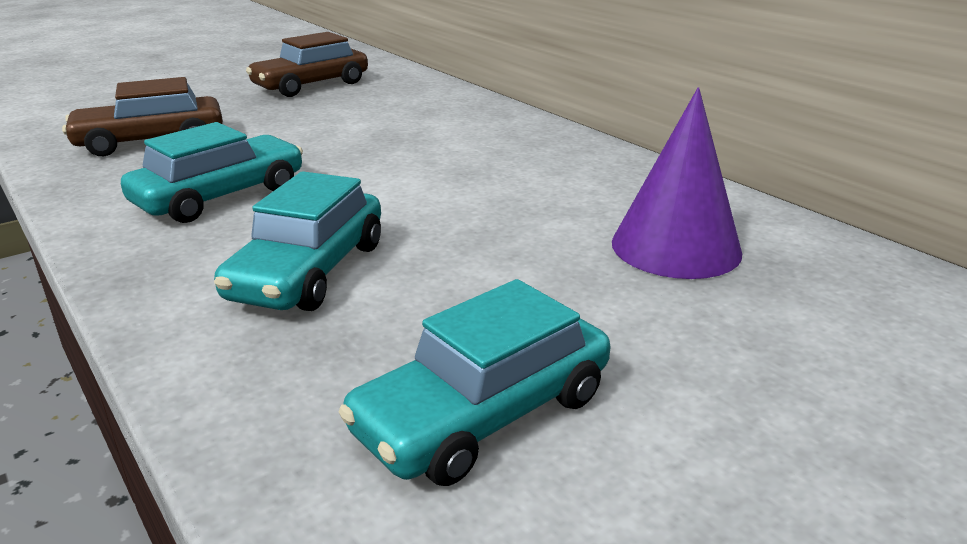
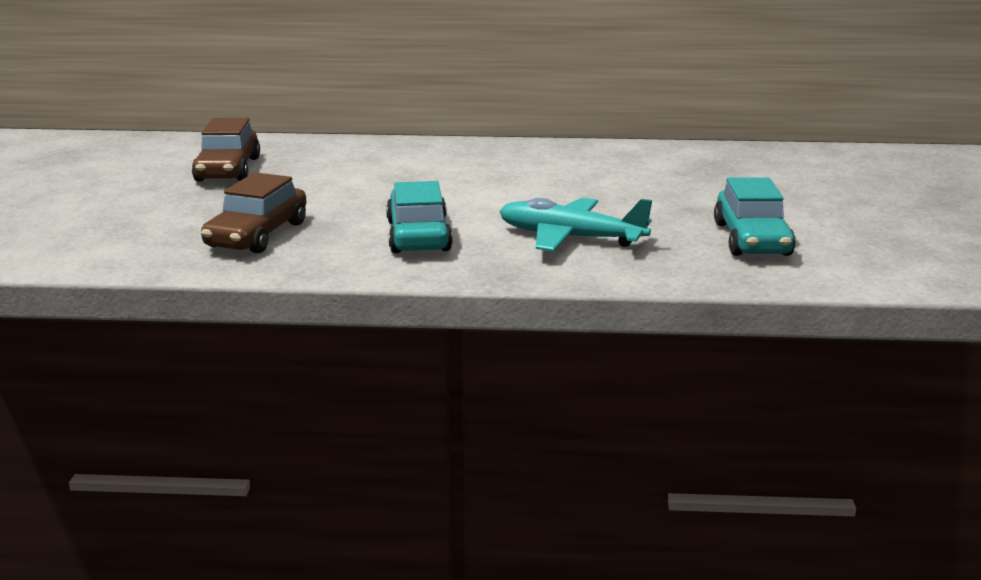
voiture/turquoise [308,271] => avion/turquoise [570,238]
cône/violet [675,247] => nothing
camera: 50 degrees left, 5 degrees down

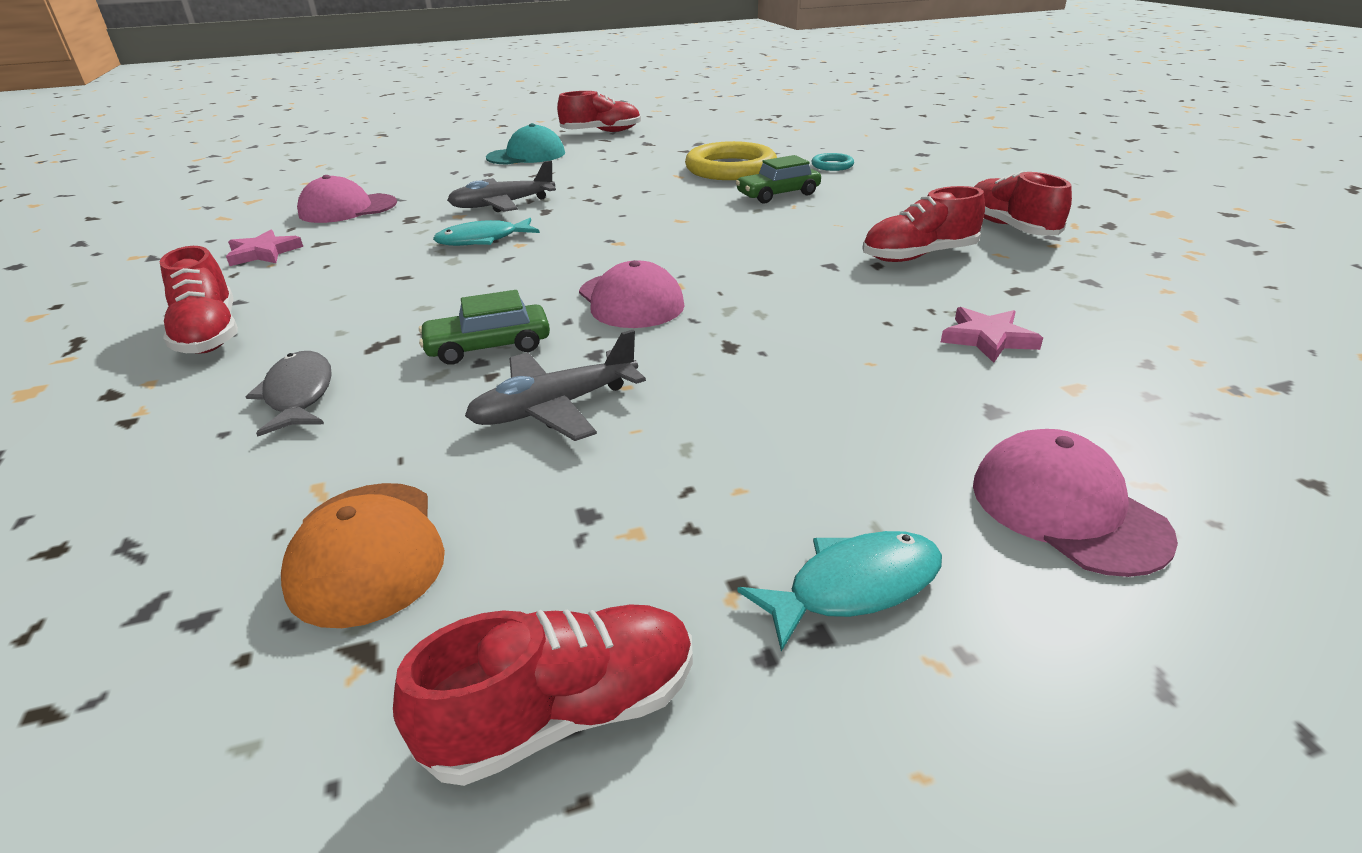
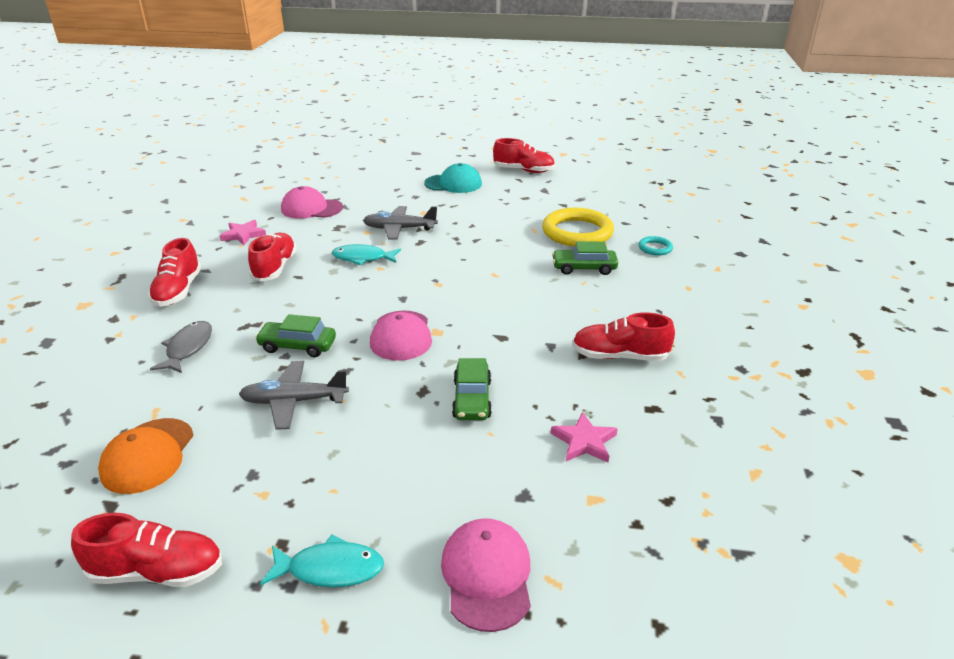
chaussure/rouge [1010,227] => chaussure/rouge [275,268], shifted
nothing => voiture/vert [472,399]
camera: 25 degrees right, 0 degrees up

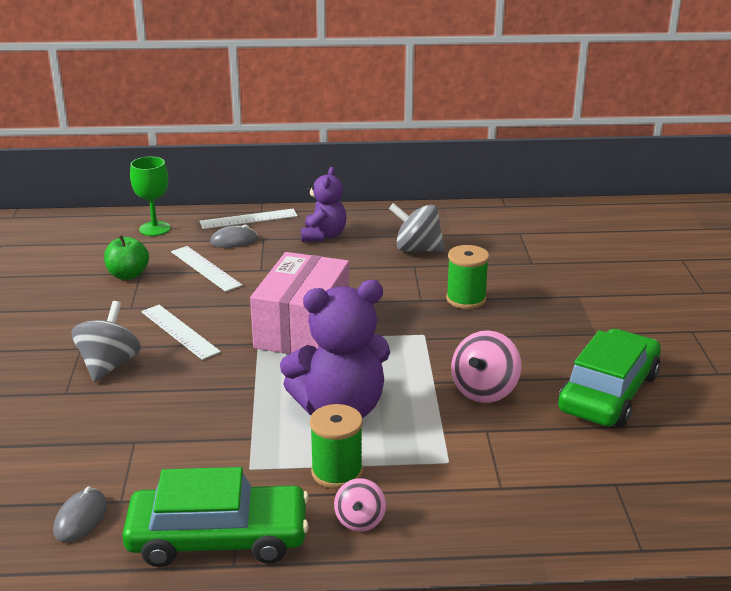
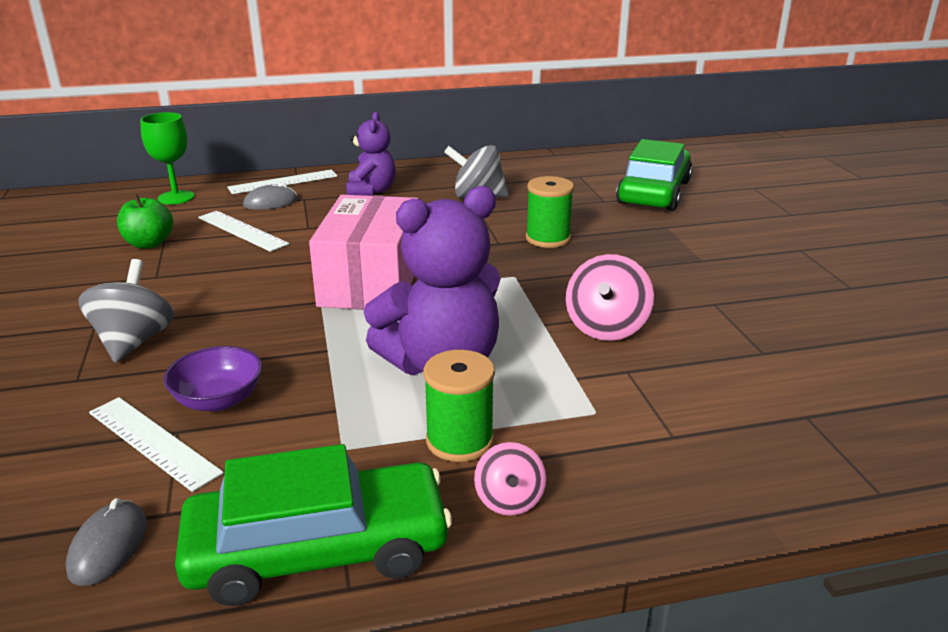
règle/blanc [179,331] => règle/blanc [152,442], shifted
voiture/vert [608,393] => voiture/vert [654,192], shifted
nothing => bol/violet [218,400]
camera: 10 degrees left, 0 degrees up

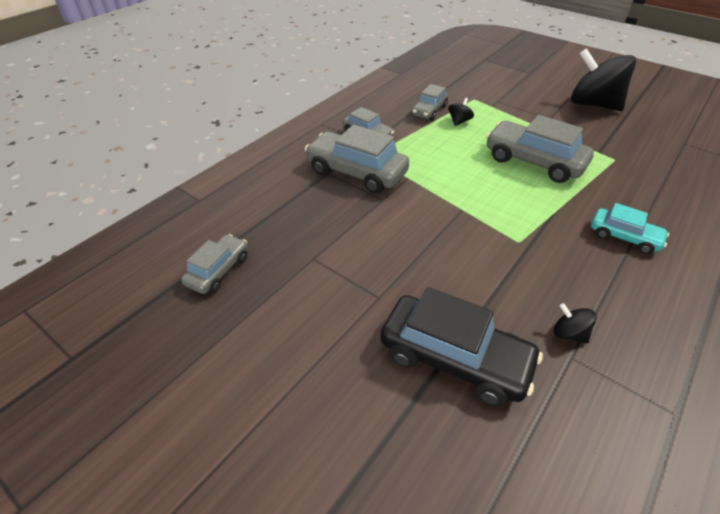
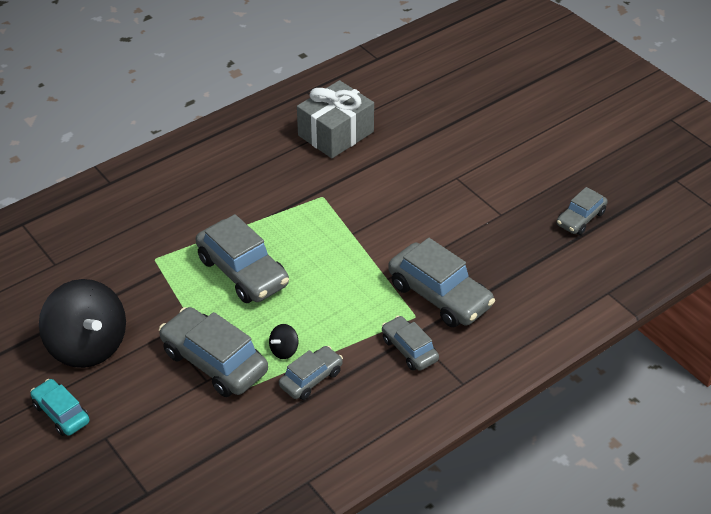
voiture/noir [454,358] => nothing
toupie/noir [569,333] => cadeau/gris [335,134]
voiture/turquoise [624,237] => voiture/turquoise [61,413], shifted
nothing => voiture/gris [214,362]
camera: 165 degrees left, 0 degrees up

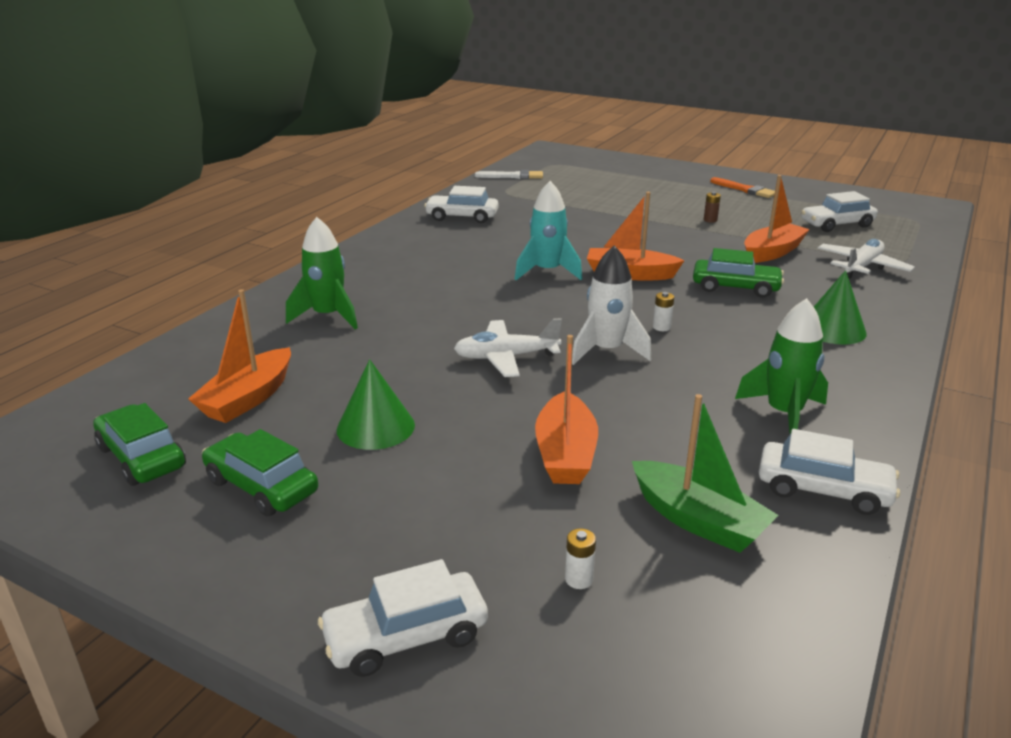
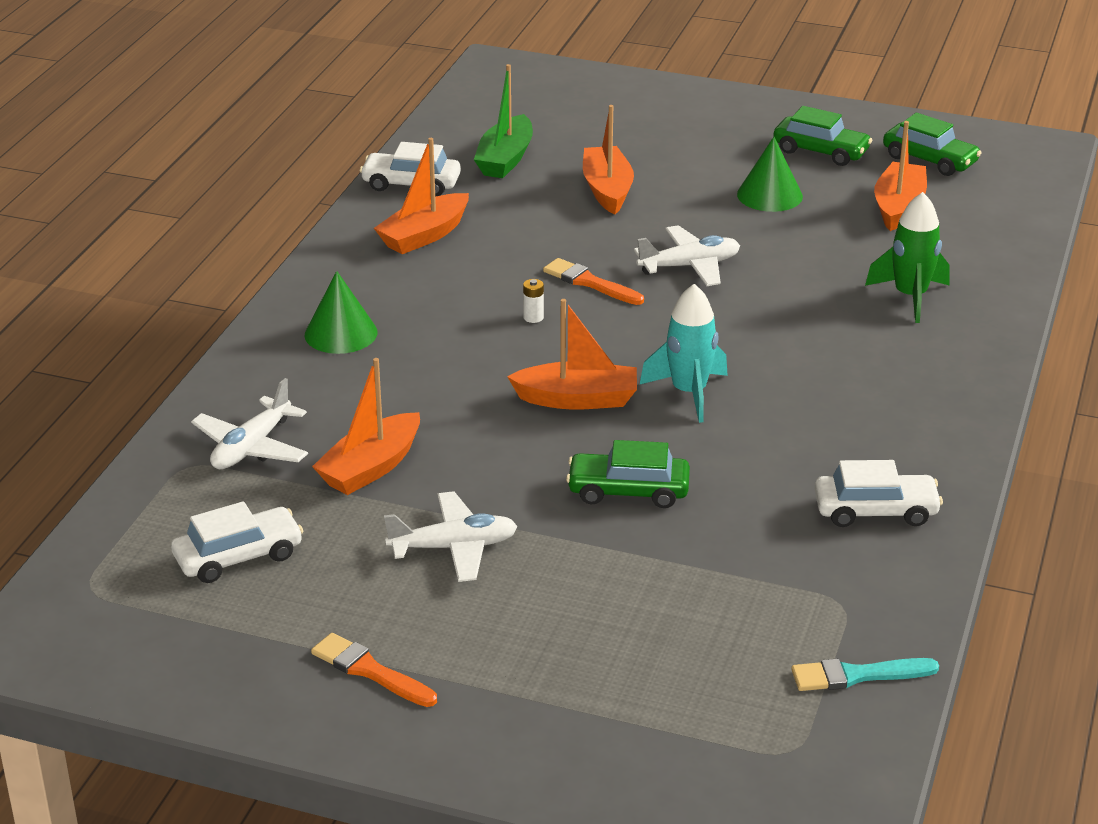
voiture/blanc [406,636] => nothing
pinceau/blanc [513,176] => pinceau/turquoise [857,675]
pile/blanc [579,579] => nothing
fusée/blanc [606,351] => pinceau/orange [589,283]
bateau/vert [698,520] => bateau/vert [505,159], 105 degrees counterclockwise
voiture/vert [735,287] => voiture/vert [628,491], shifted
pile/marron [710,220] => avion/blanc [454,547]
fusée/vert [784,414] => bateau/orange [424,235]
camera: 170 degrees right, 5 degrees up

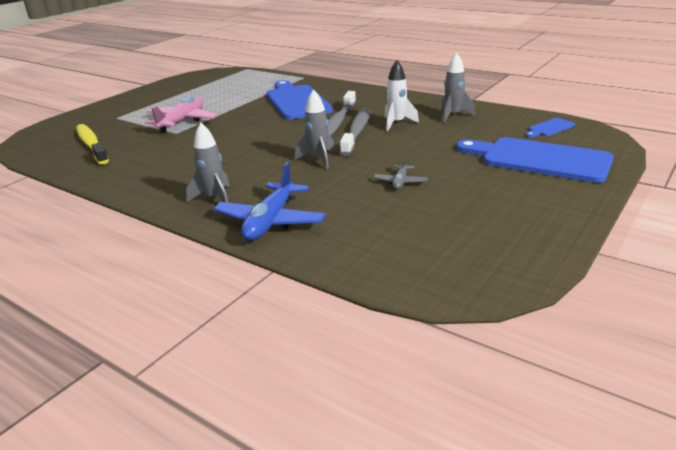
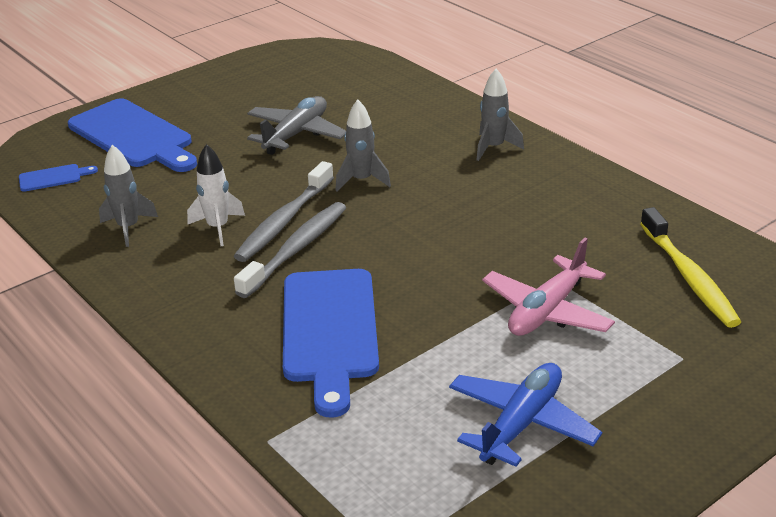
avion/bleu [270,221] => avion/bleu [521,423], shifted
avion/gris [400,182] => avion/gris [296,134], x1.96
camera: 165 degrees left, 5 degrees up

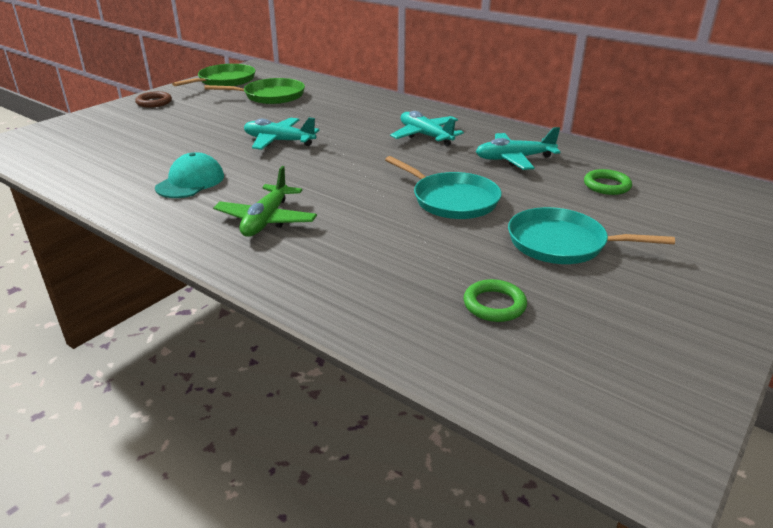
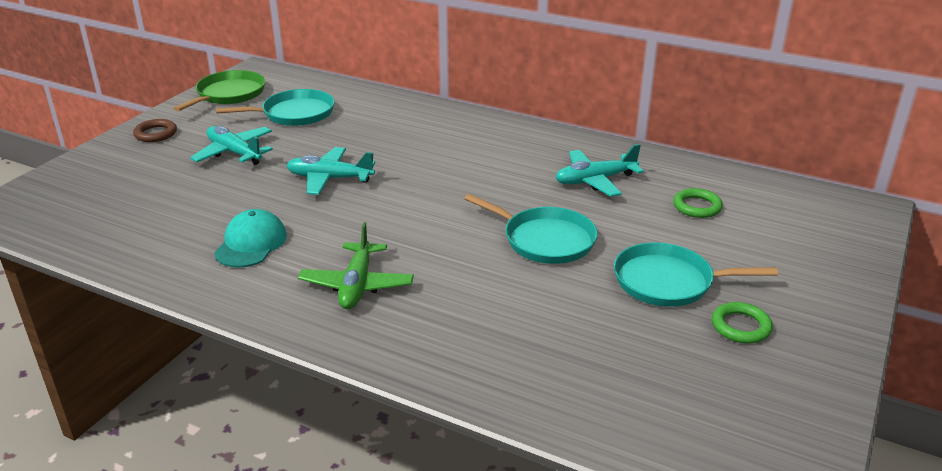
poêle/vert [271,96] => poêle/turquoise [294,114]
avion/turquoise [425,136] => avion/turquoise [234,153], shifted
anneau/vert [494,305] => anneau/vert [740,326], shifted
camera: 10 degrees left, 0 degrees up

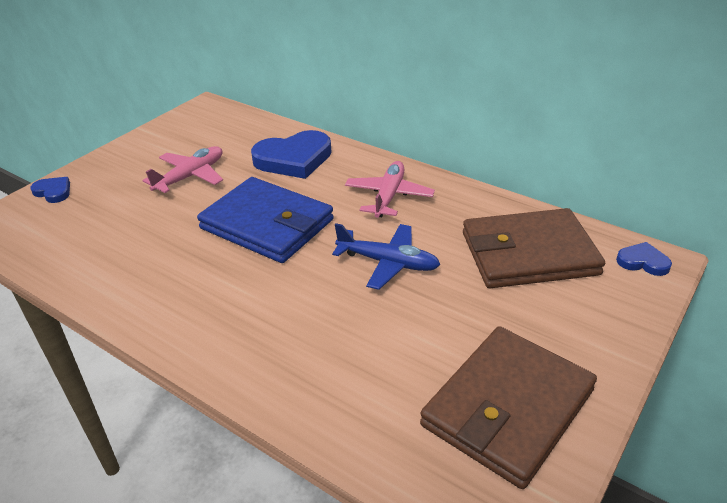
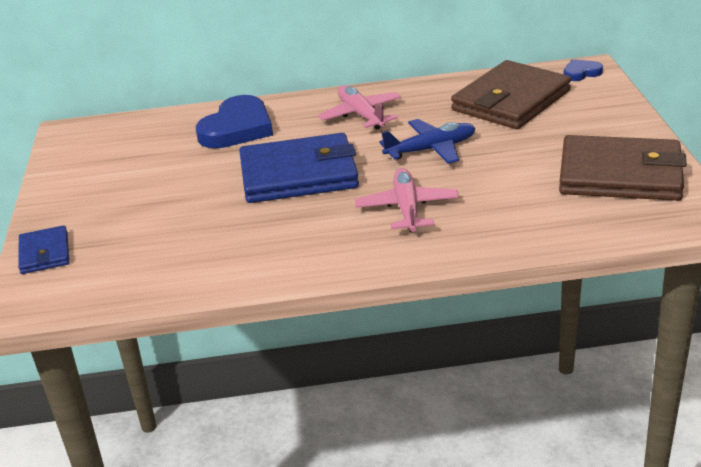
cœur/bleu [53,192] => portefeuille/bleu [44,253]
avion/rose [191,176] => avion/rose [407,208], shifted
portefeuille/marron [507,408] => portefeuille/marron [620,175], 75 degrees counterclockwise
camera: 40 degrees left, 5 degrees down

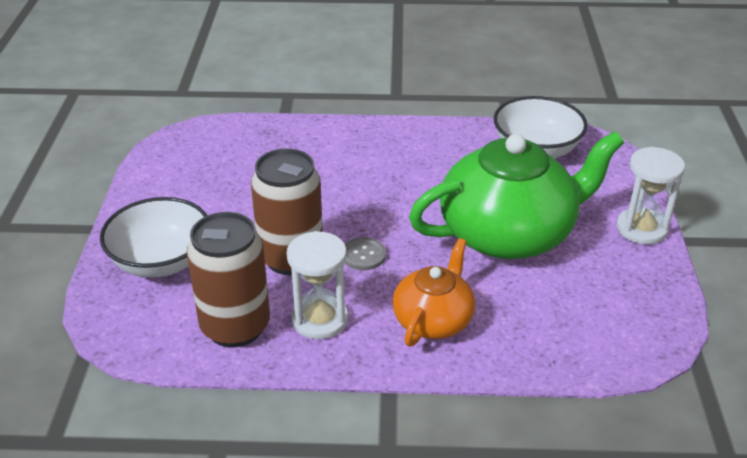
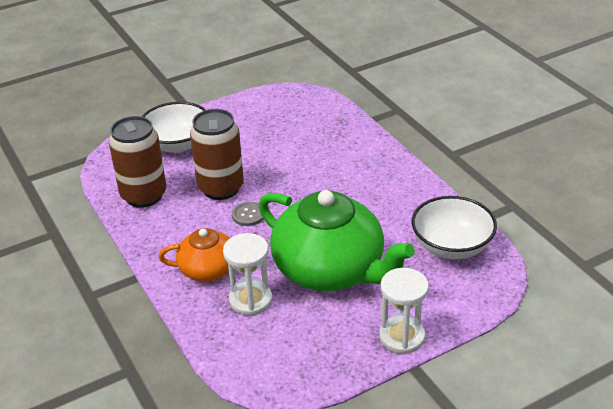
sablier/blanc [320,319] => sablier/blanc [250,300], shifted
camera: 60 degrees right, 0 degrees up

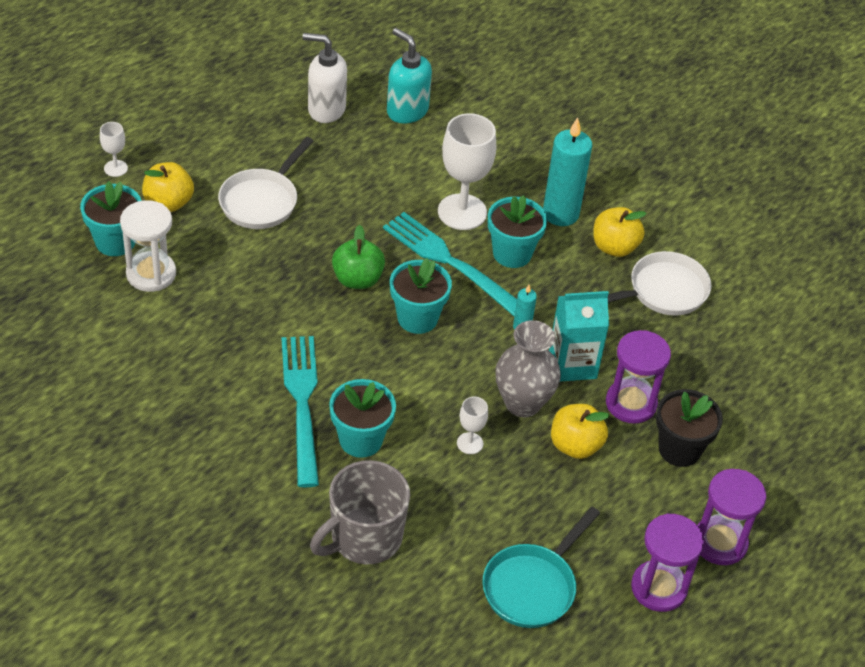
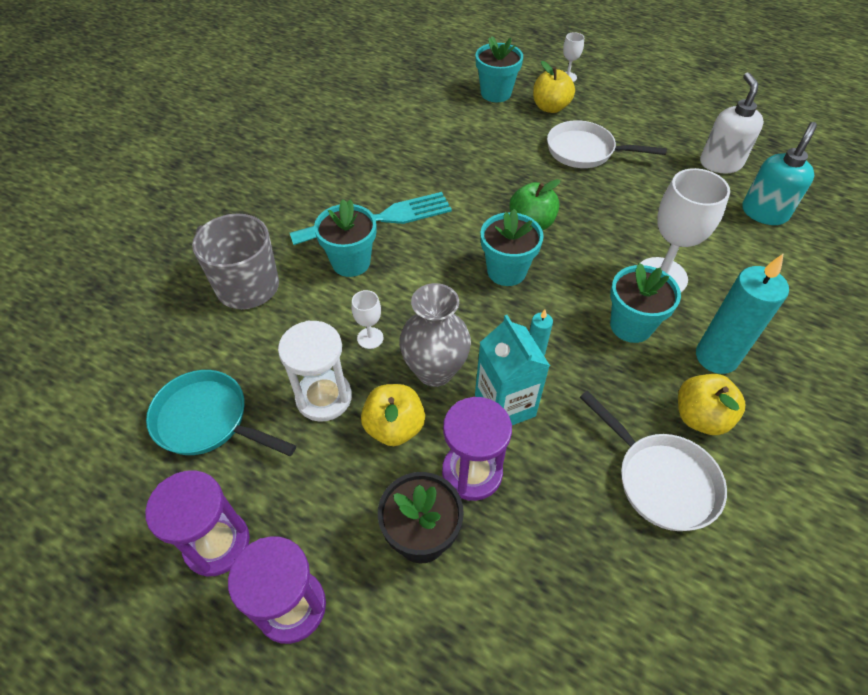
sablier/blanc [151,274] => sablier/blanc [324,397], shifted
fourchette/turquoise [449,262] => nothing
camera: 80 degrees right, 5 degrees up

